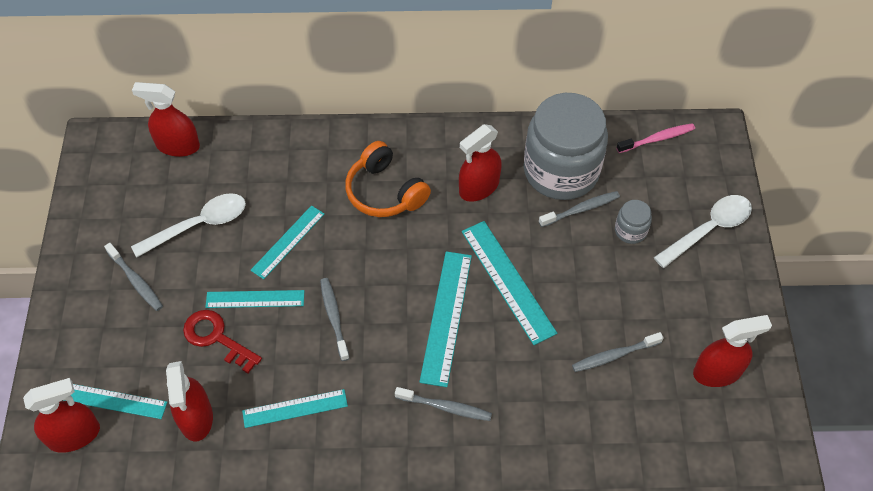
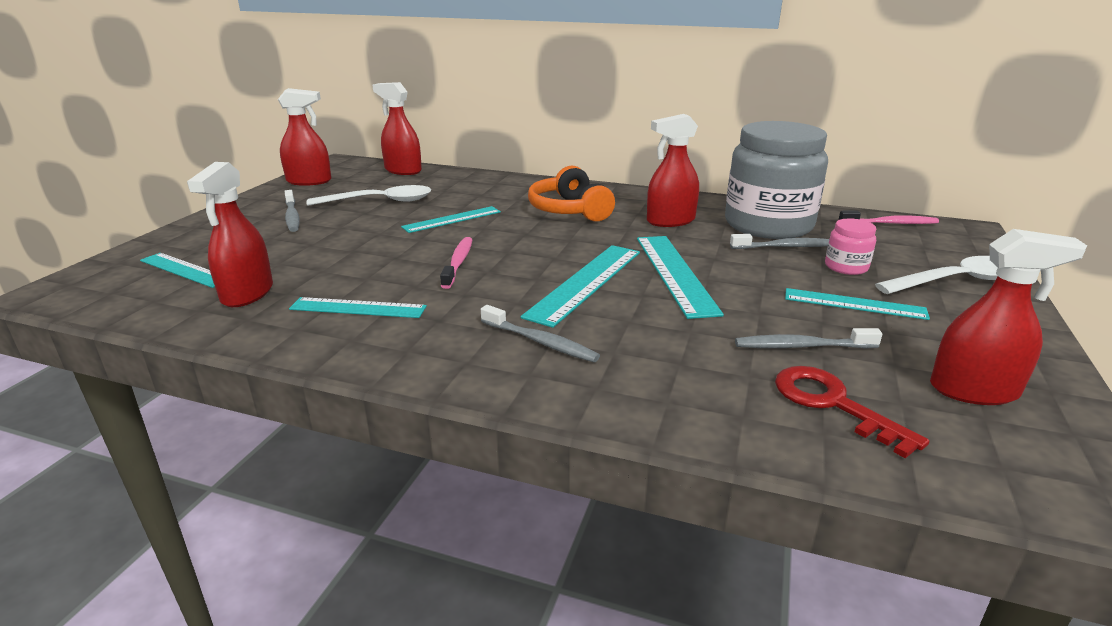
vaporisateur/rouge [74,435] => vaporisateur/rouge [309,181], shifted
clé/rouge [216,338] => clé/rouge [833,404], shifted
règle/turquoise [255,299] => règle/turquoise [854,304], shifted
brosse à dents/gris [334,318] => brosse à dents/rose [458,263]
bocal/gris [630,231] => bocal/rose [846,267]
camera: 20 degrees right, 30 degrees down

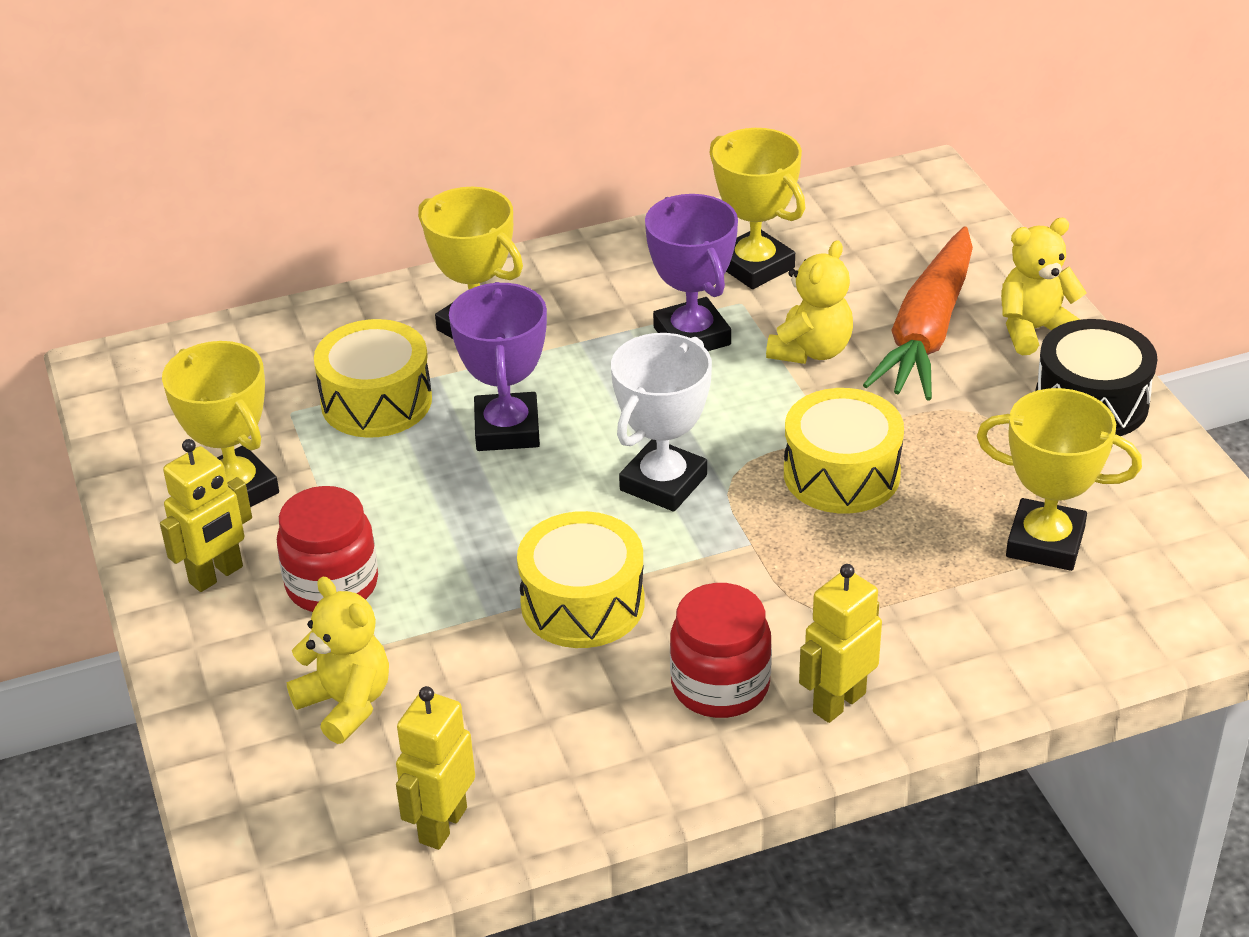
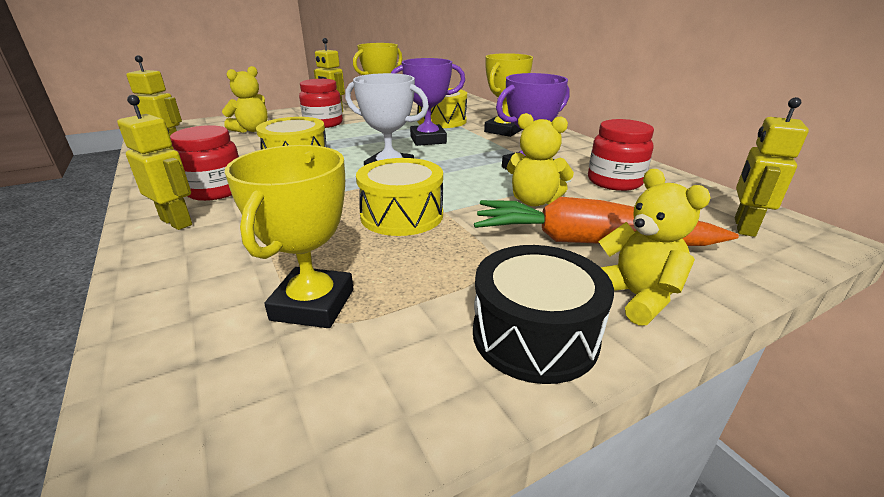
trophée/jaune [755,266] => bocal/rouge [614,181]
nothing => robot/jaune [743,227]
camera: 80 degrees right, 10 degrees down

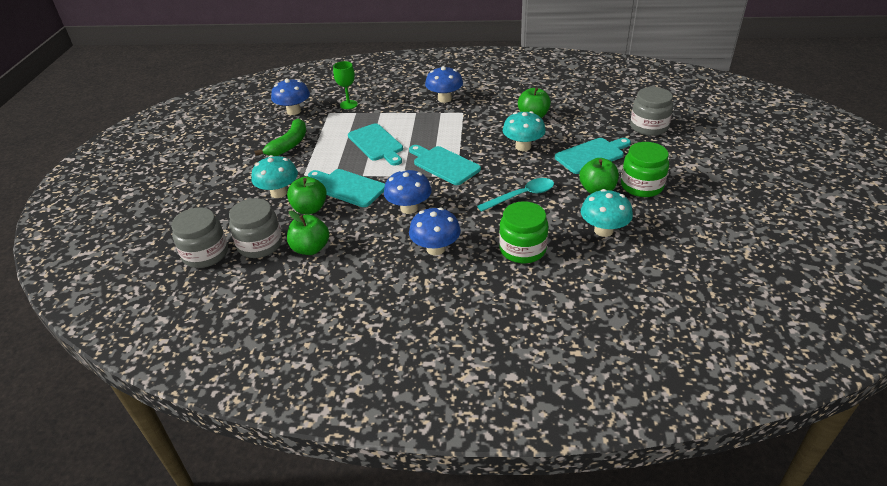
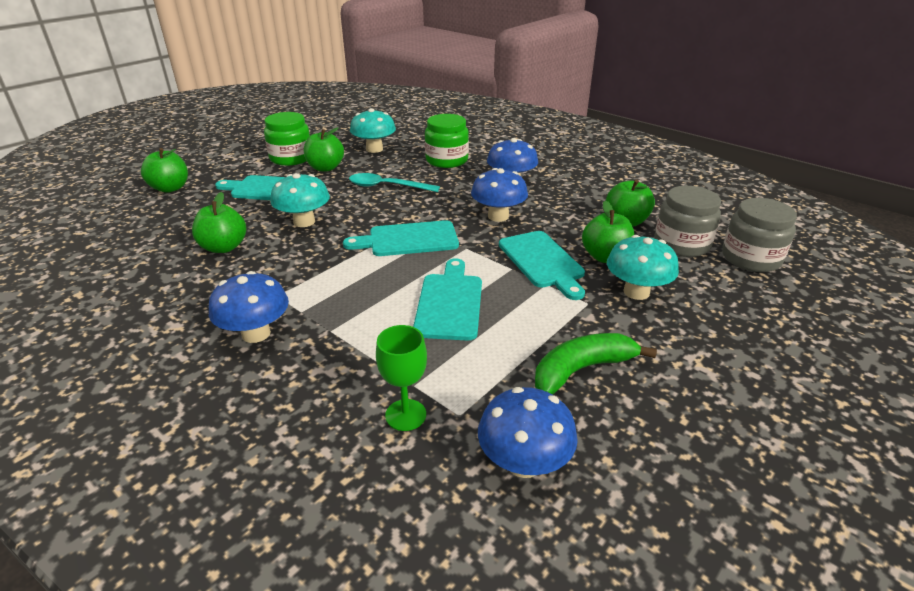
planche à découper/turquoise [444,164] => planche à découper/turquoise [408,240], 90 degrees clockwise
bocal/gris [648,127] => pomme/vert [170,188]
camera: 145 degrees left, 5 degrees down

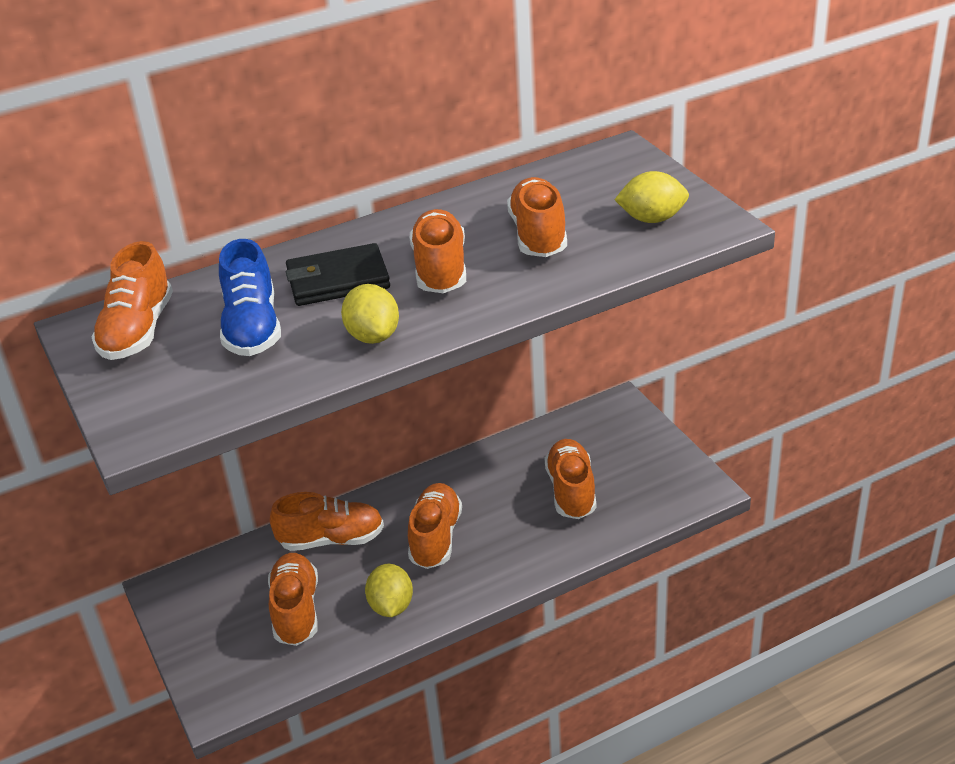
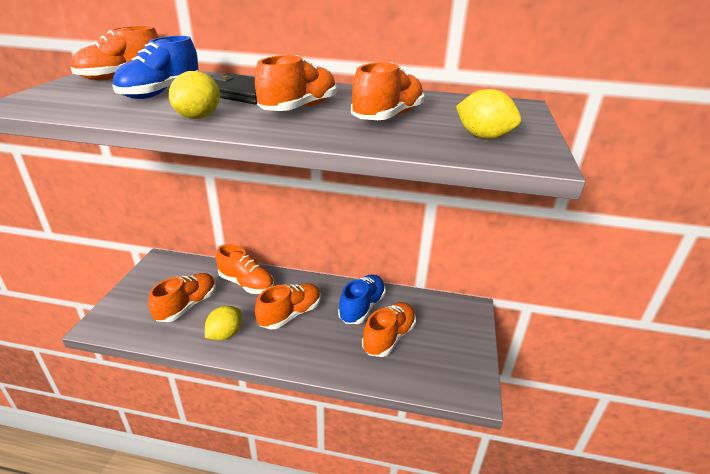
nothing => chaussure/bleu [362,307]
camera: 35 degrees right, 5 degrees down

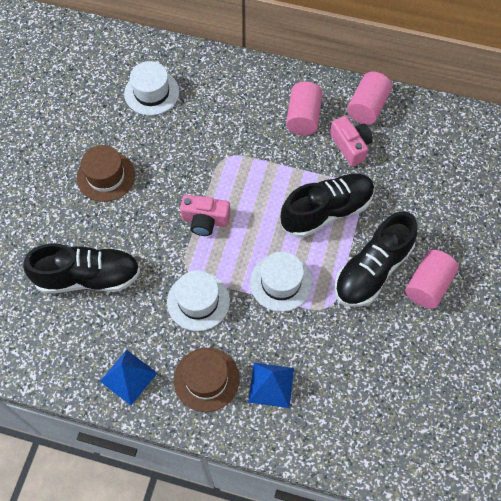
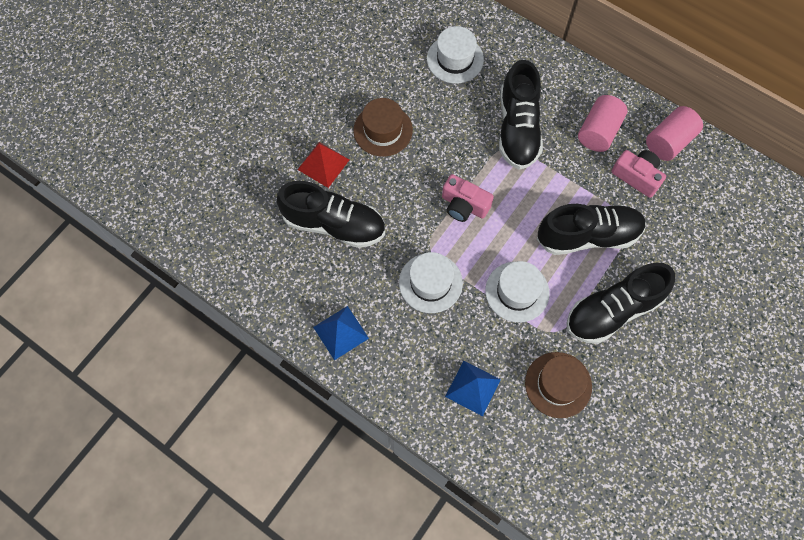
chapeau/marron [206,379] => chapeau/marron [558,384], shifted
appareil photo/rose [350,146] => appareil photo/rose [637,176], 45 degrees counterclockwise
cylindre/rose [428,285] => nothing
nothing => pyramide/rouge [323,164]
nothing => chaussure/noir [518,128]
camera: 20 degrees right, 5 degrees up

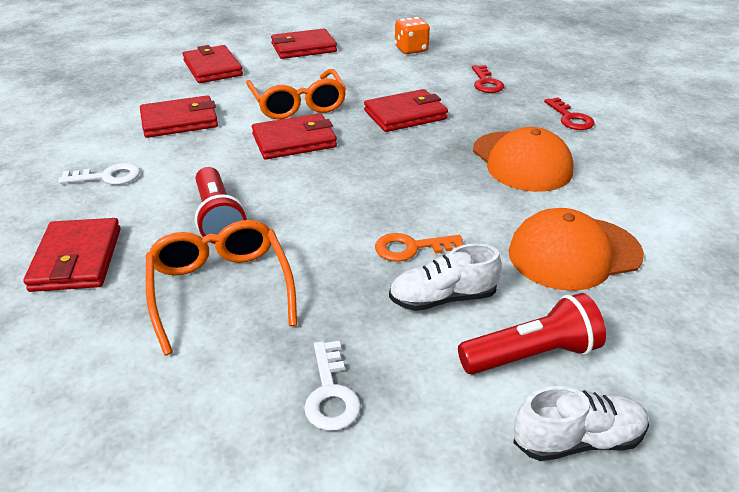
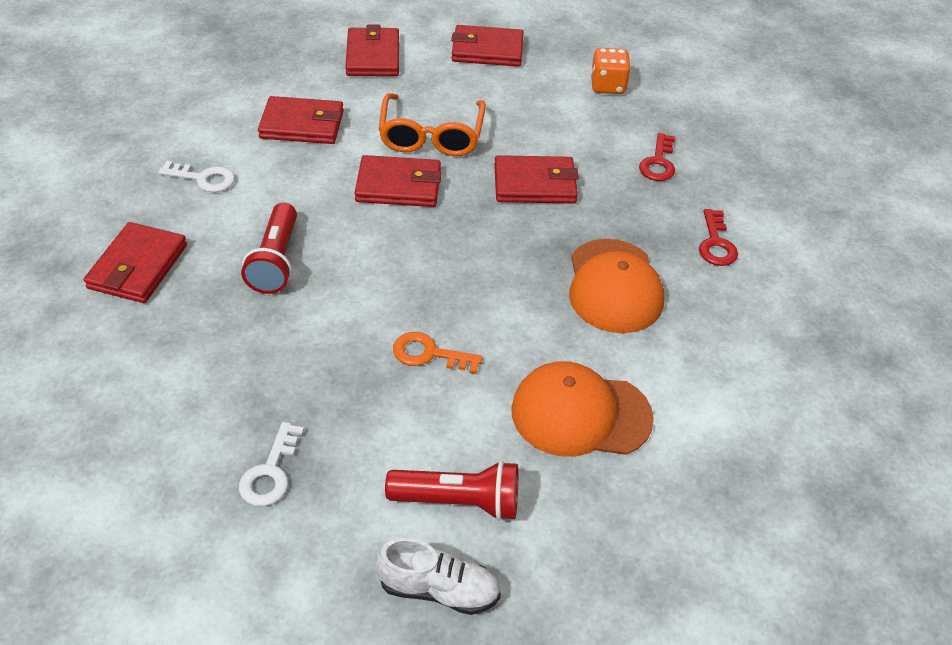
lunettes/orange [221,290] => nothing
chaussure/blanc [442,298] => nothing
camera: 20 degrees right, 10 degrees up

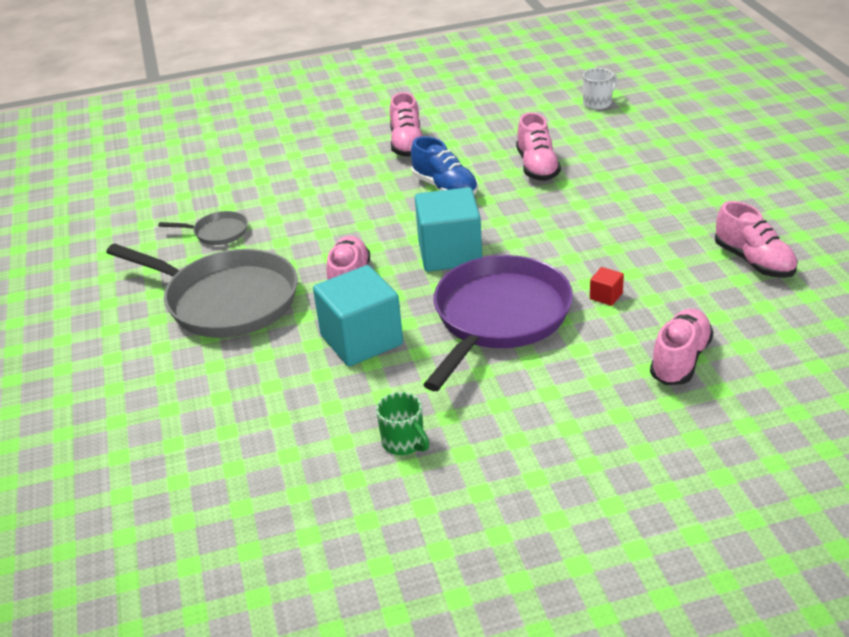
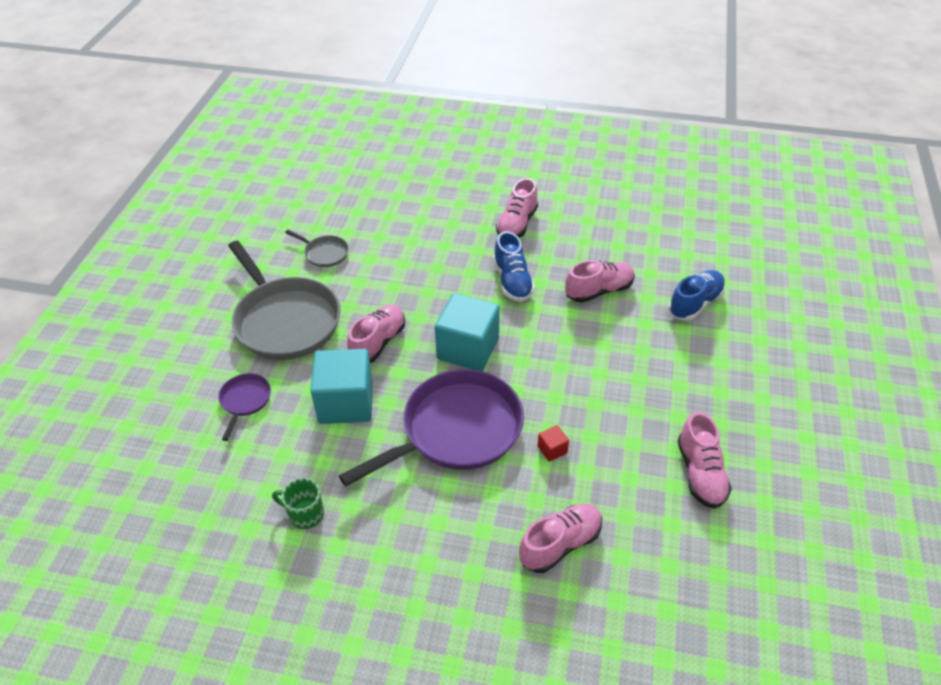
tasse/vert [404,443] => tasse/vert [305,514], 120 degrees clockwise
chaussure/rose [537,167] => chaussure/rose [599,291], 135 degrees counterclockwise
tasse/blanc [598,103] => nothing
nothing => poêle/violet [245,401]
nothing => chaussure/bleu [695,303]
camera: 25 degrees right, 10 degrees up

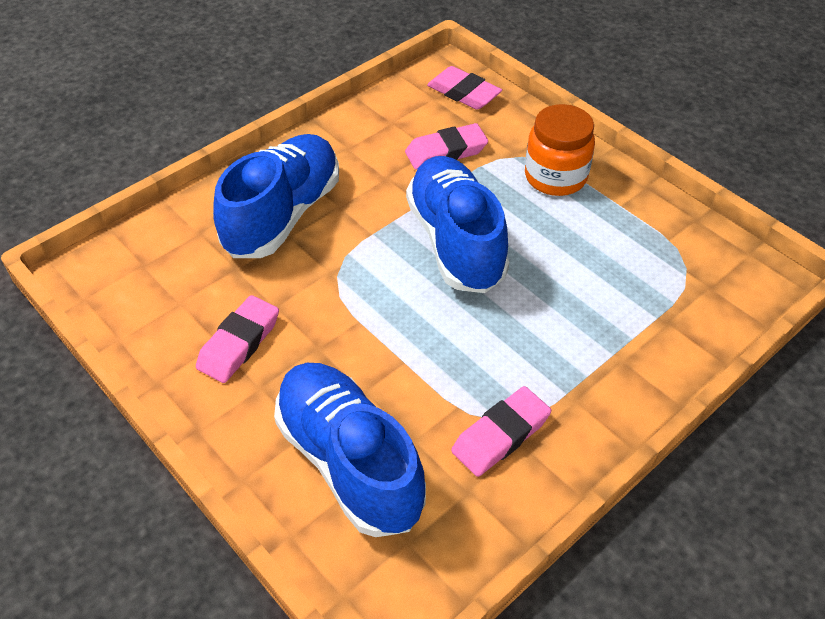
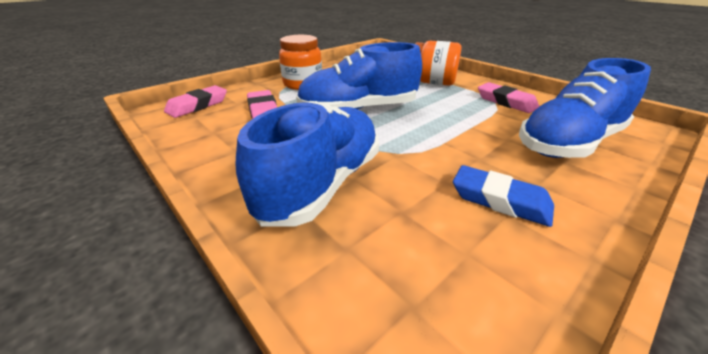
gomme/rose [239,343] => gomme/bleu [500,200]
chaussure/bleu [283,215] => chaussure/bleu [322,184], 90 degrees clockwise
nothing => bocal/orange [432,82]
camera: 90 degrees left, 15 degrees down

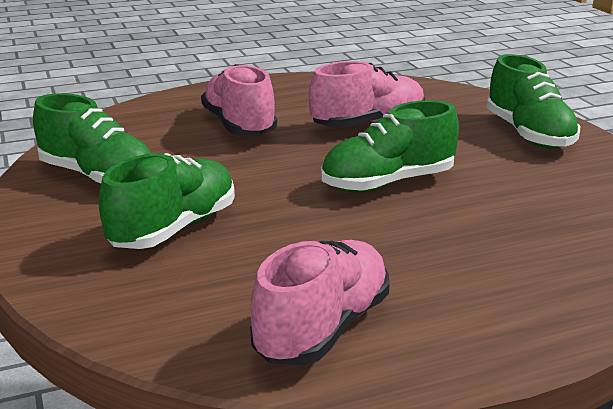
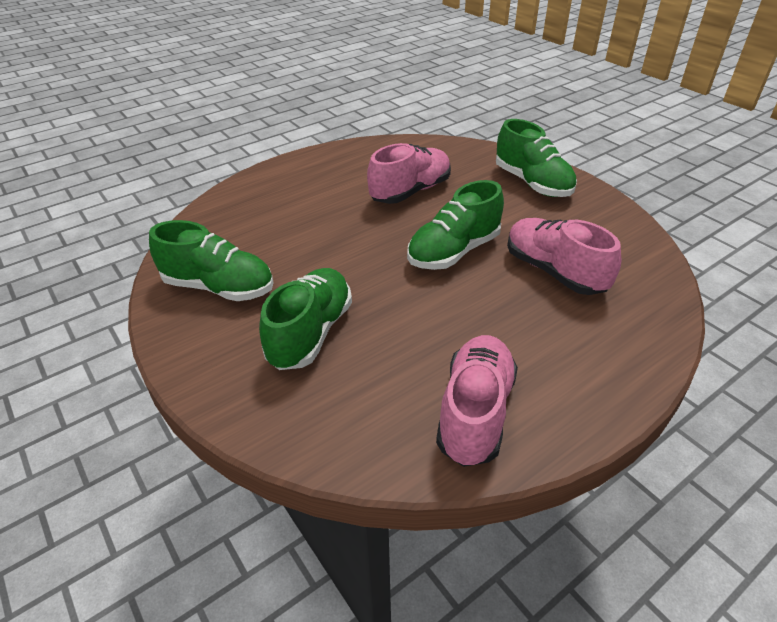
chaussure/rose [239,126] => chaussure/rose [554,271], shifted
camera: 15 degrees left, 15 degrees up

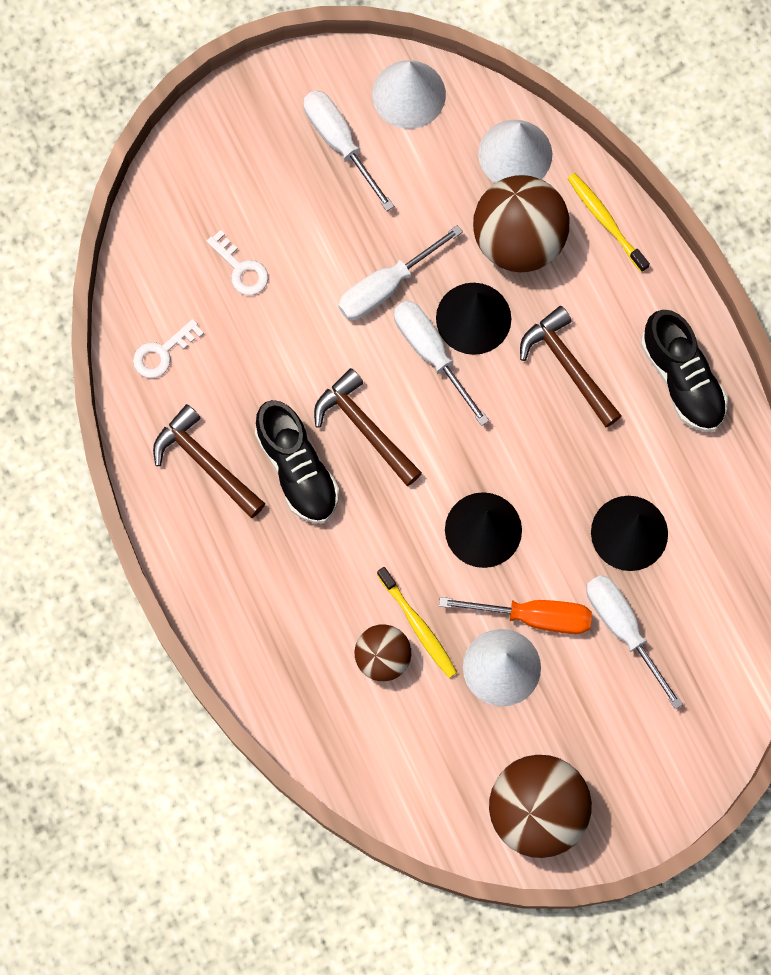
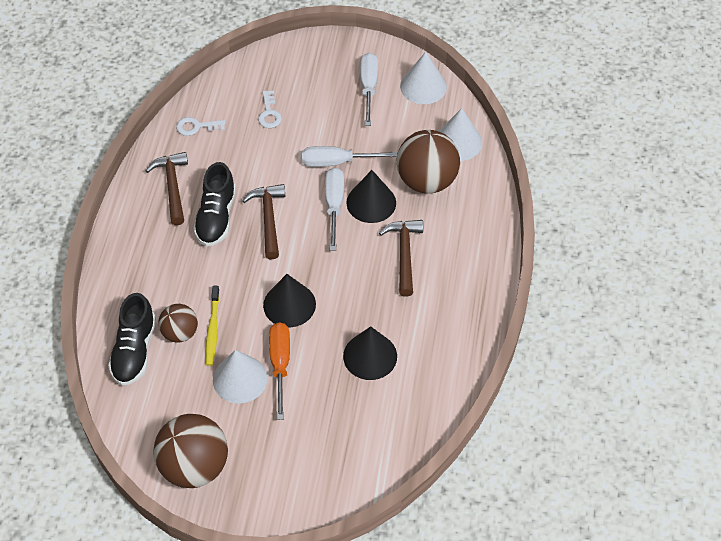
tournevis/orange [534,616] => tournevis/orange [280,364], 135 degrees counterclockwise
brosse à dents/jaune [605,221] => nothing
tournevis/blanc [623,629] => nothing
chaussure/noir [682,379] => chaussure/noir [134,350], shifted
camera: 35 degrees right, 20 degrees down

